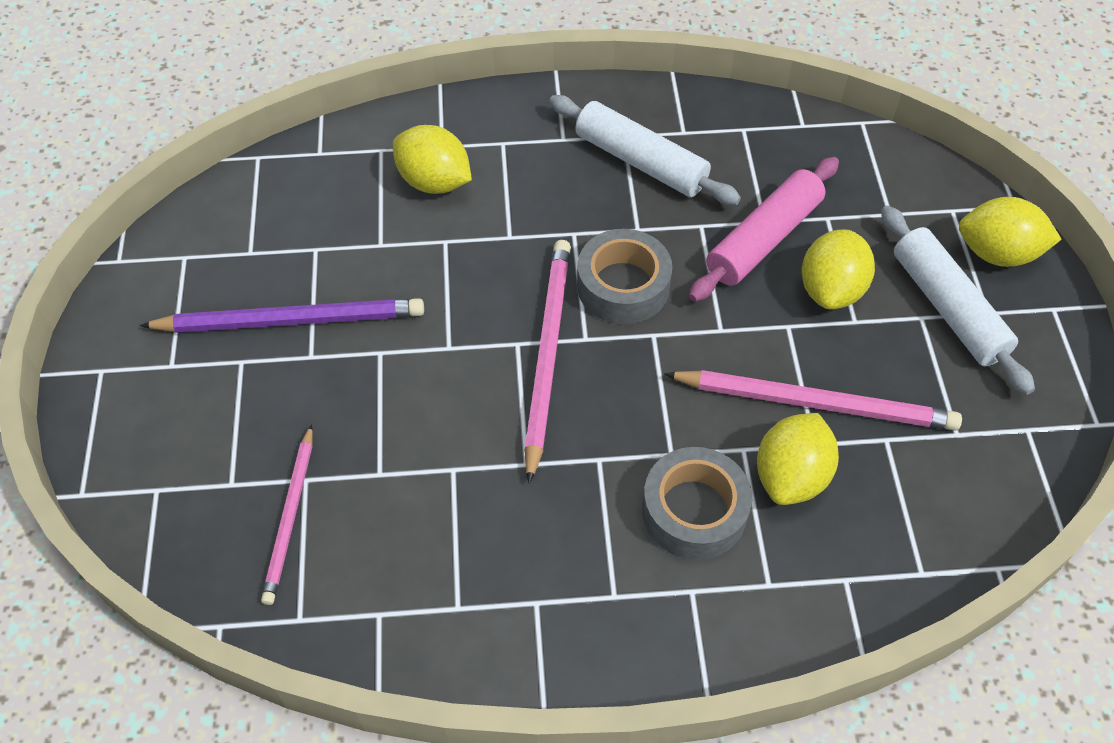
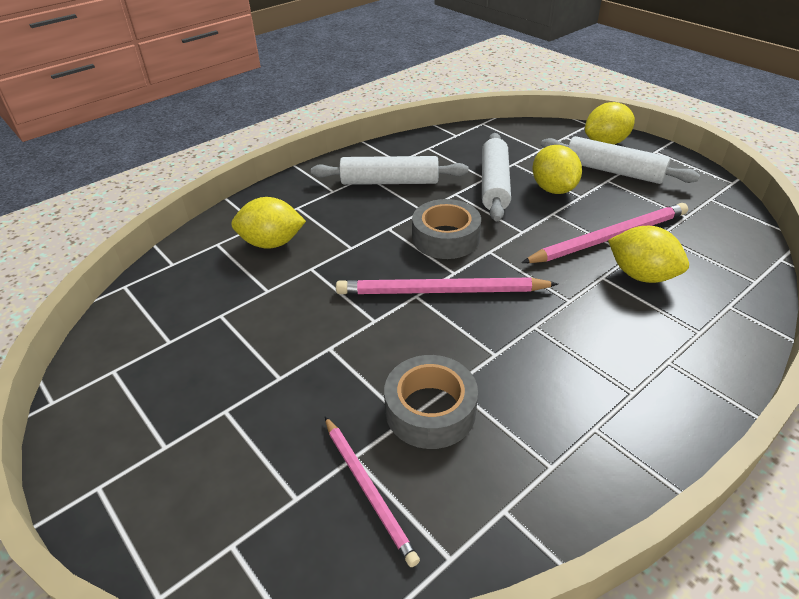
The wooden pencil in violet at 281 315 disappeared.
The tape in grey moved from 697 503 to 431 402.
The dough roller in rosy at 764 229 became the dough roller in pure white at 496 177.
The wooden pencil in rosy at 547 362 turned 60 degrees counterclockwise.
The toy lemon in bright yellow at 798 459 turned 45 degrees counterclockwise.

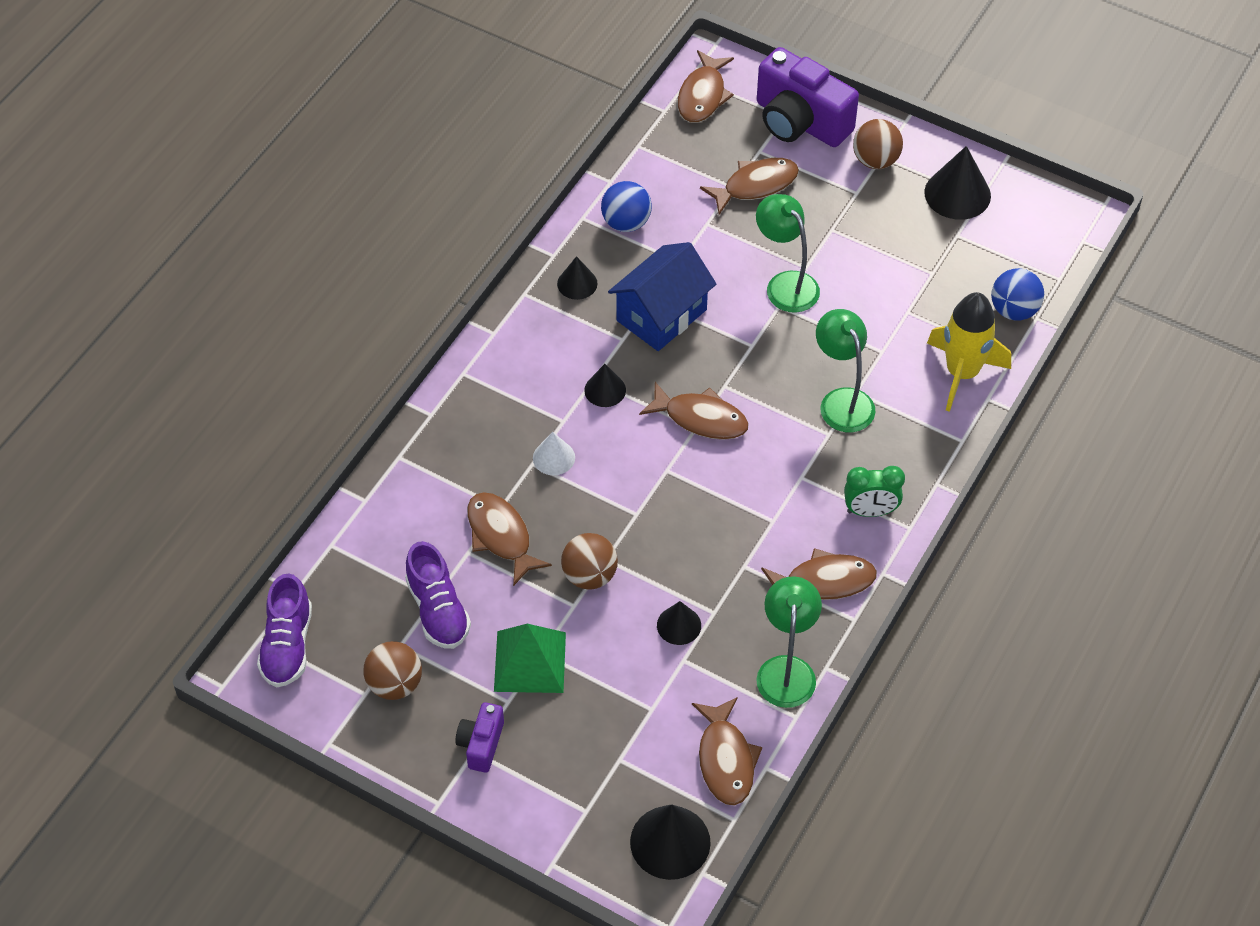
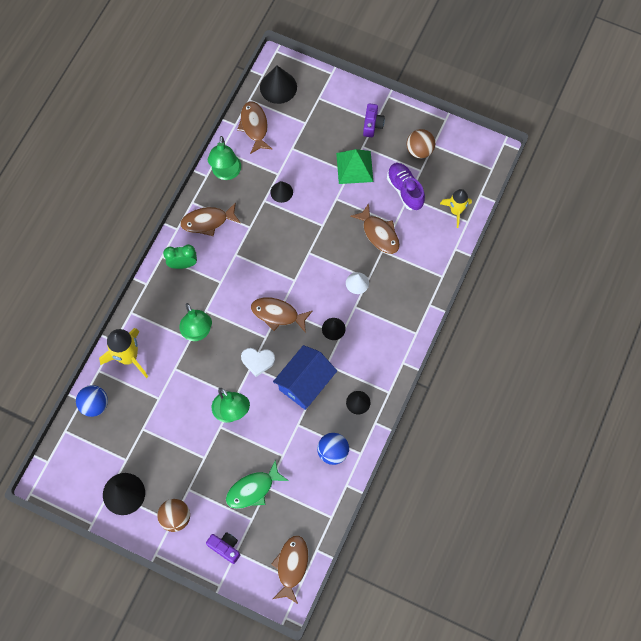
The sneaker in violet at 284 630 disappeared.
The play ball in russet at 589 561 disappeared.
The heart shape in pure white at 258 362 appeared.
The toy rocket in bright yellow at 456 208 appeared.
The toy fish in russet at 749 186 became the toy fish in emerald at 257 484.
The photo camera in violet at 808 97 changed to 0.50 times the size.

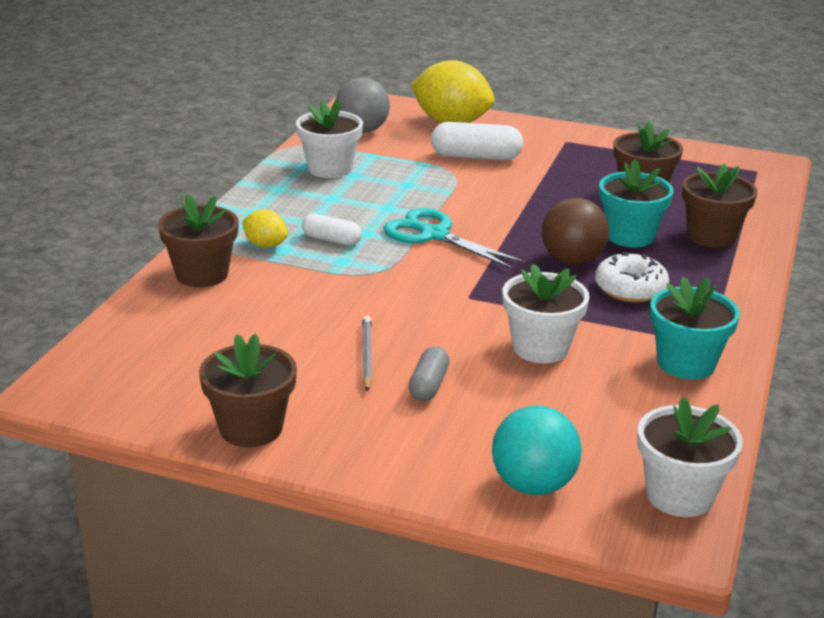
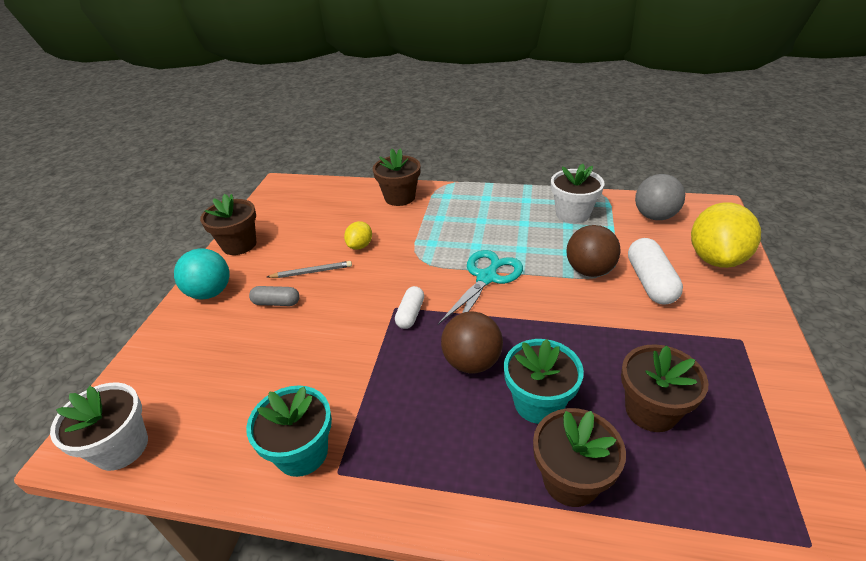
The plant pot in pure white at 545 313 disappeared.
The doughnut in pure white at 632 277 disappeared.
The play ball in russet at 593 251 appeared.
The toy lemon in bright yellow moved from 265 228 to 358 235.
The pill shape in pure white moved from 332 229 to 409 307.
The play ball in aqua moved from 537 450 to 202 274.

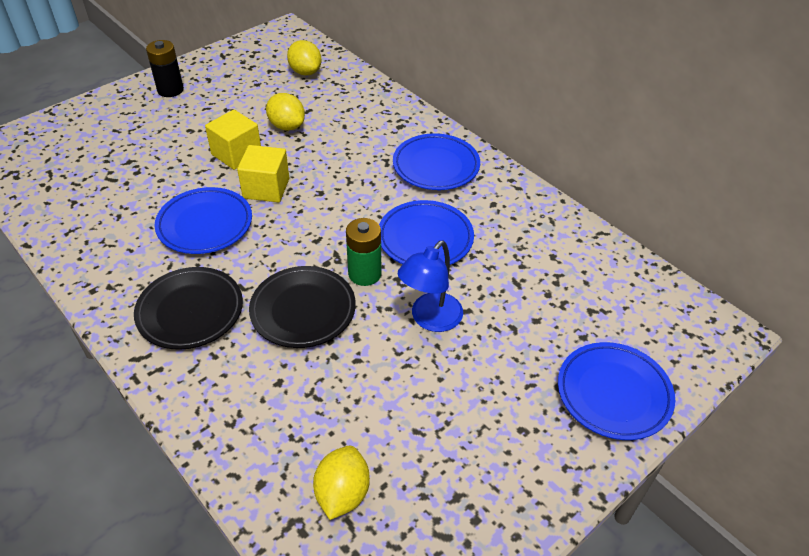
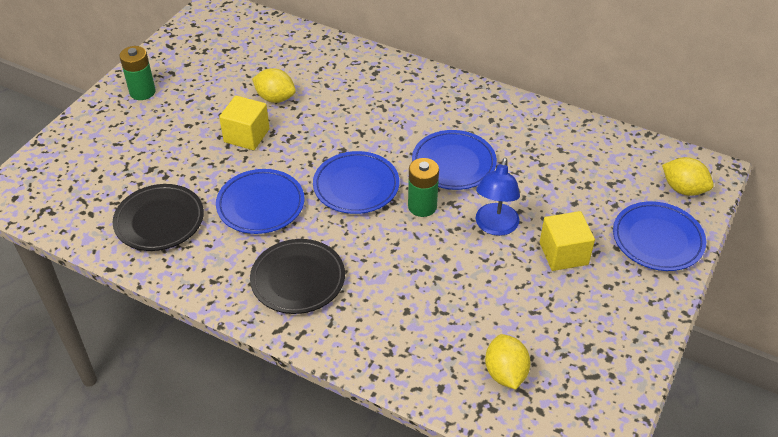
The block in bright yellow moved from 263 173 to 567 241.
The plate in jet-black moved from 302 307 to 158 217.
The toy lemon in bright yellow moved from 304 58 to 688 176.
The plate in royal blue moved from 436 161 to 356 182.
The AA battery in jet-black at 165 68 became the AA battery in emerald at 137 73.

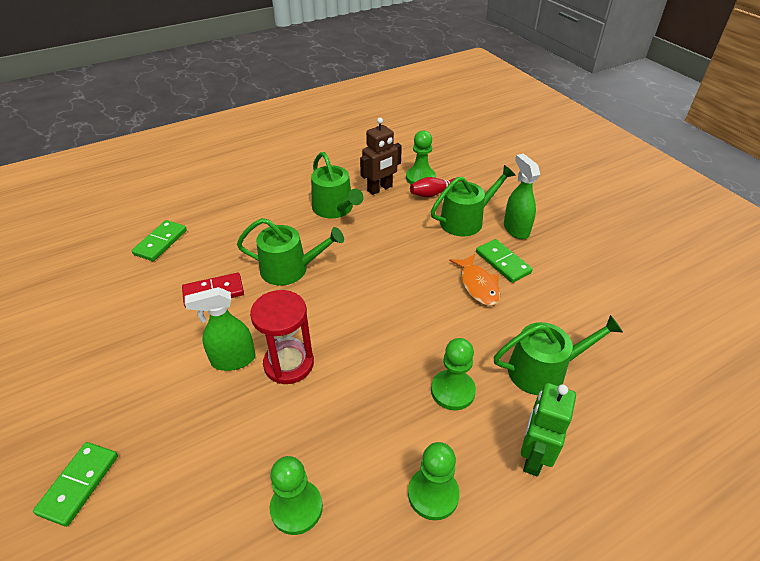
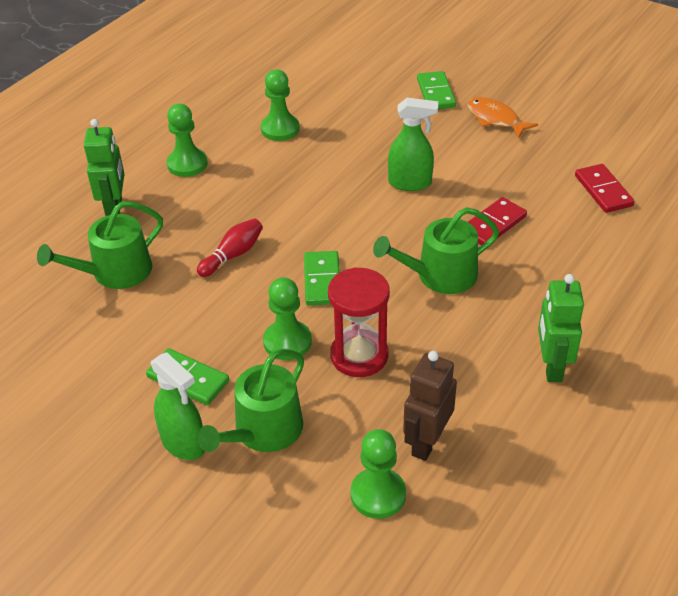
The watering pot in emerald at 337 185 disappeared.
The robot figure in emerald at 561 328 appeared.
The domino in crimson at 605 188 appeared.
The domino in emerald moved from 159 240 to 322 278.
The hourglass in crimson moved from 282 337 to 359 322.
The bowling pin in crimson moved from 435 187 to 230 247.
The pawn in emerald moved from 453 374 to 287 318.
The toy fish in orange moved from 474 280 to 502 118.
The spray bottle in emerald at 220 329 turned 45 degrees clockwise.

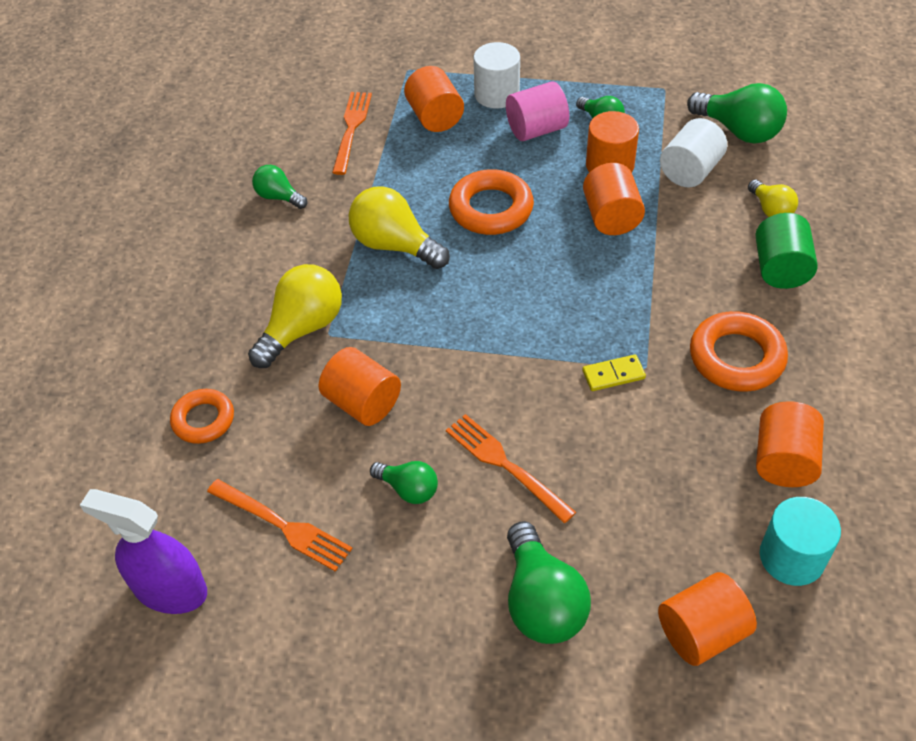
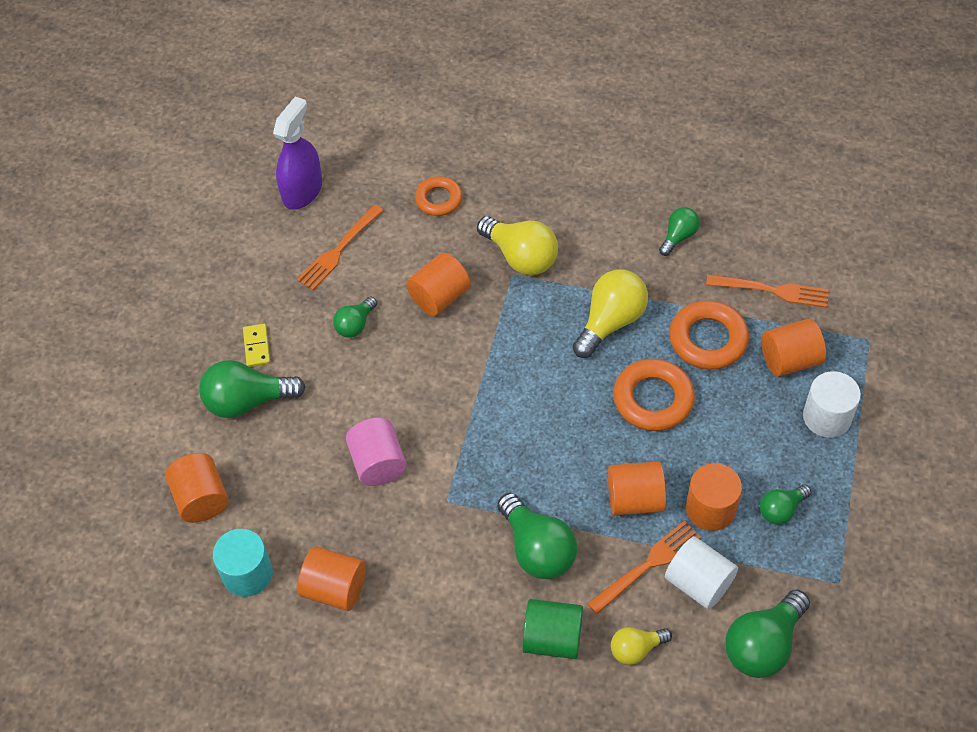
The bulb in emerald at 537 536 appeared.
The dinner fork in orange moved from 511 468 to 644 567.
The cylinder in rosy moved from 537 111 to 376 452.
The domino in bright yellow moved from 614 372 to 256 345.
The torus in orange moved from 739 351 to 709 335.

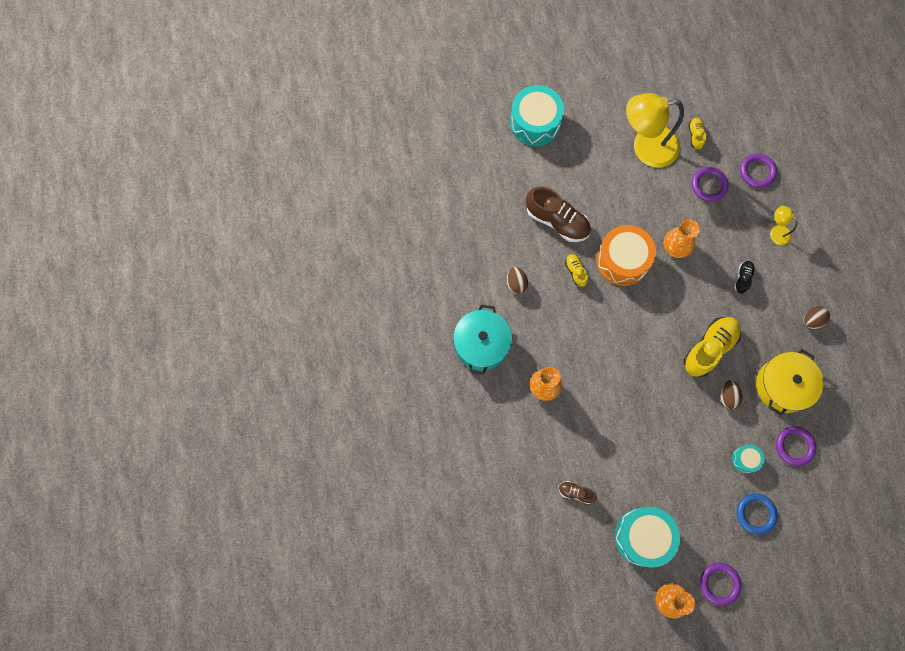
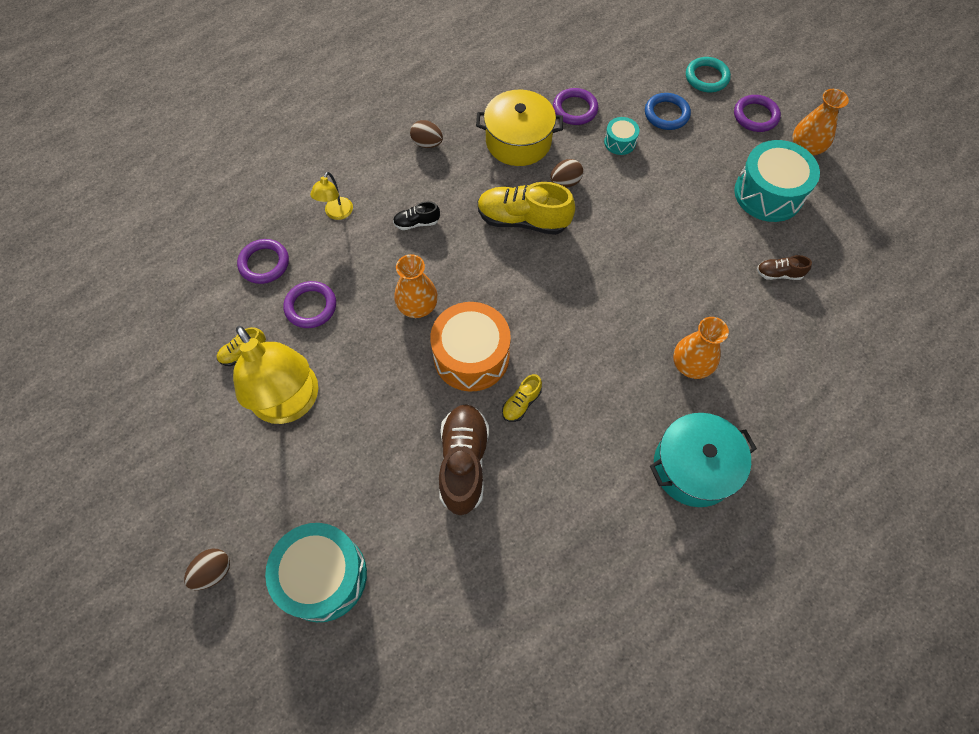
The torus in aqua at 708 74 appeared.
The egg shape in russet moved from 517 280 to 207 569.
The sneaker in russet at 578 492 turned 105 degrees clockwise.

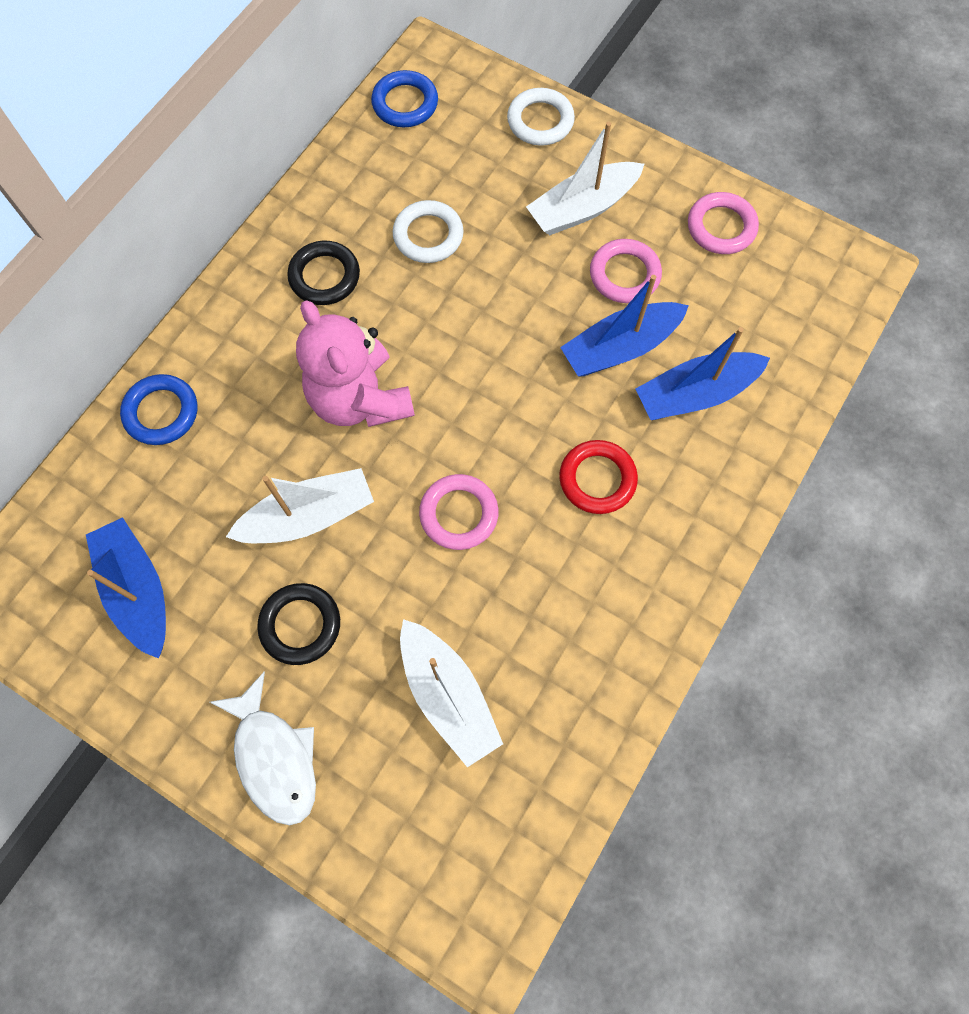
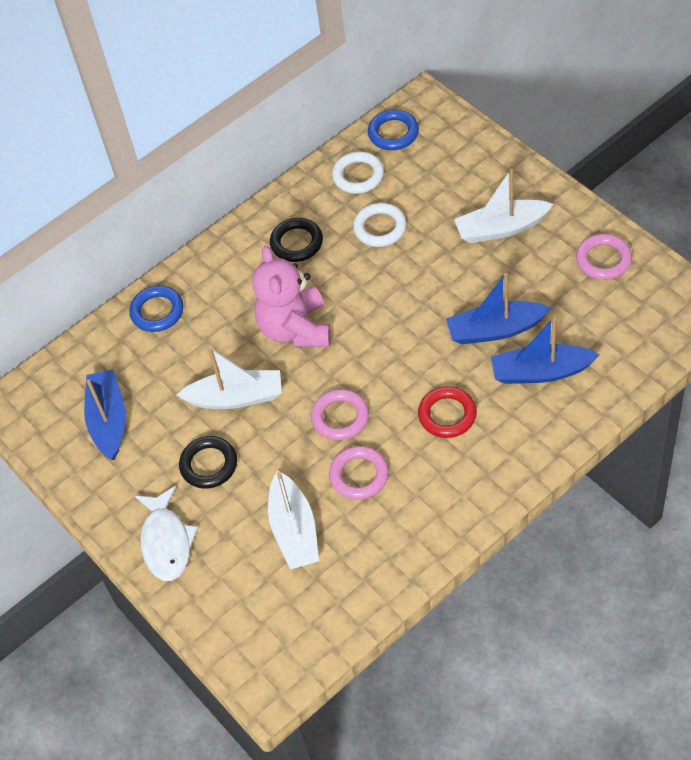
The torus in pure white moved from 541 117 to 358 173.
The torus in rosy moved from 626 271 to 359 473.

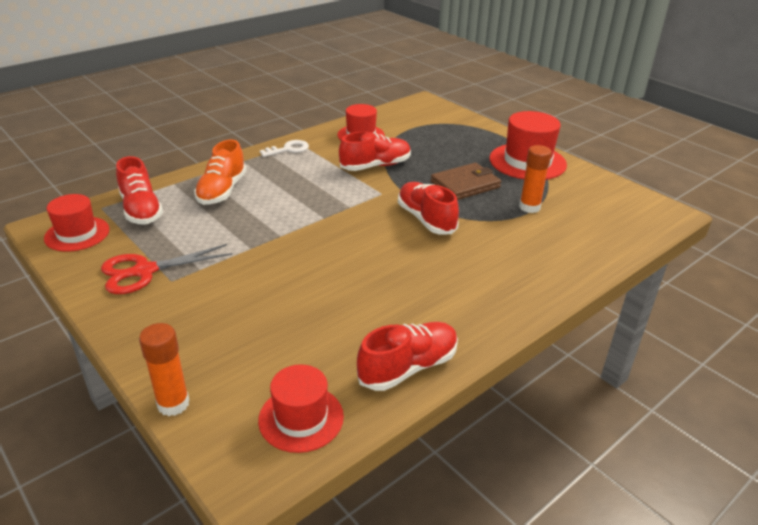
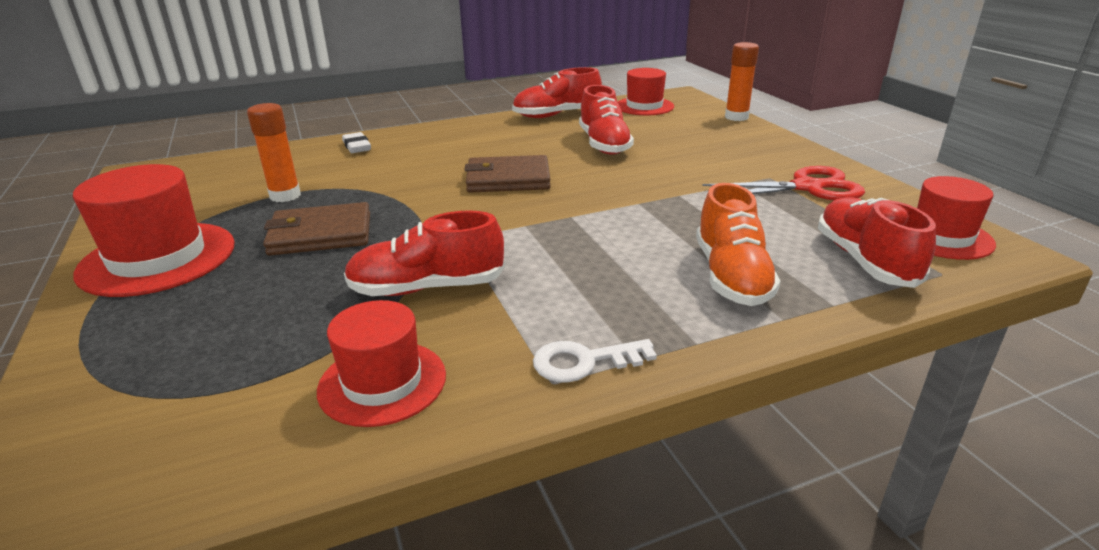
The eraser in pure white at 356 142 appeared.
The billfold in russet at 508 174 appeared.
The sneaker in crimson moved from 428 208 to 606 120.
The sneaker in orange at 220 172 turned 150 degrees clockwise.

